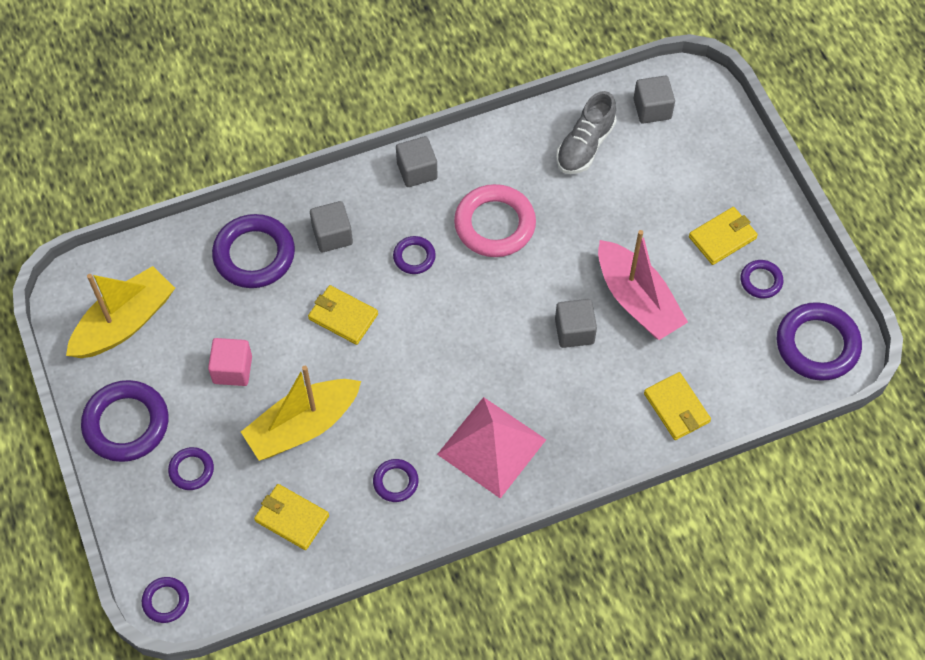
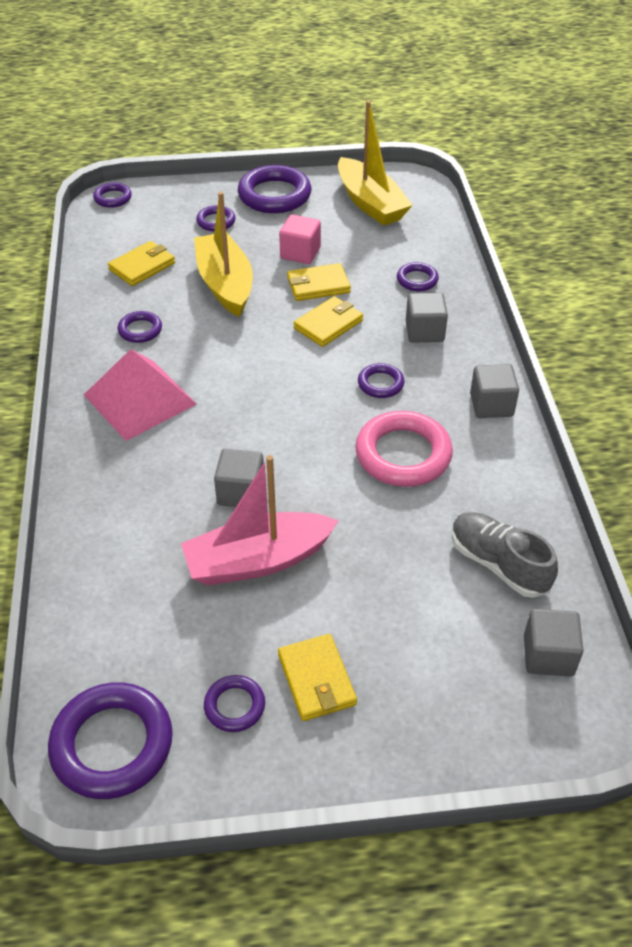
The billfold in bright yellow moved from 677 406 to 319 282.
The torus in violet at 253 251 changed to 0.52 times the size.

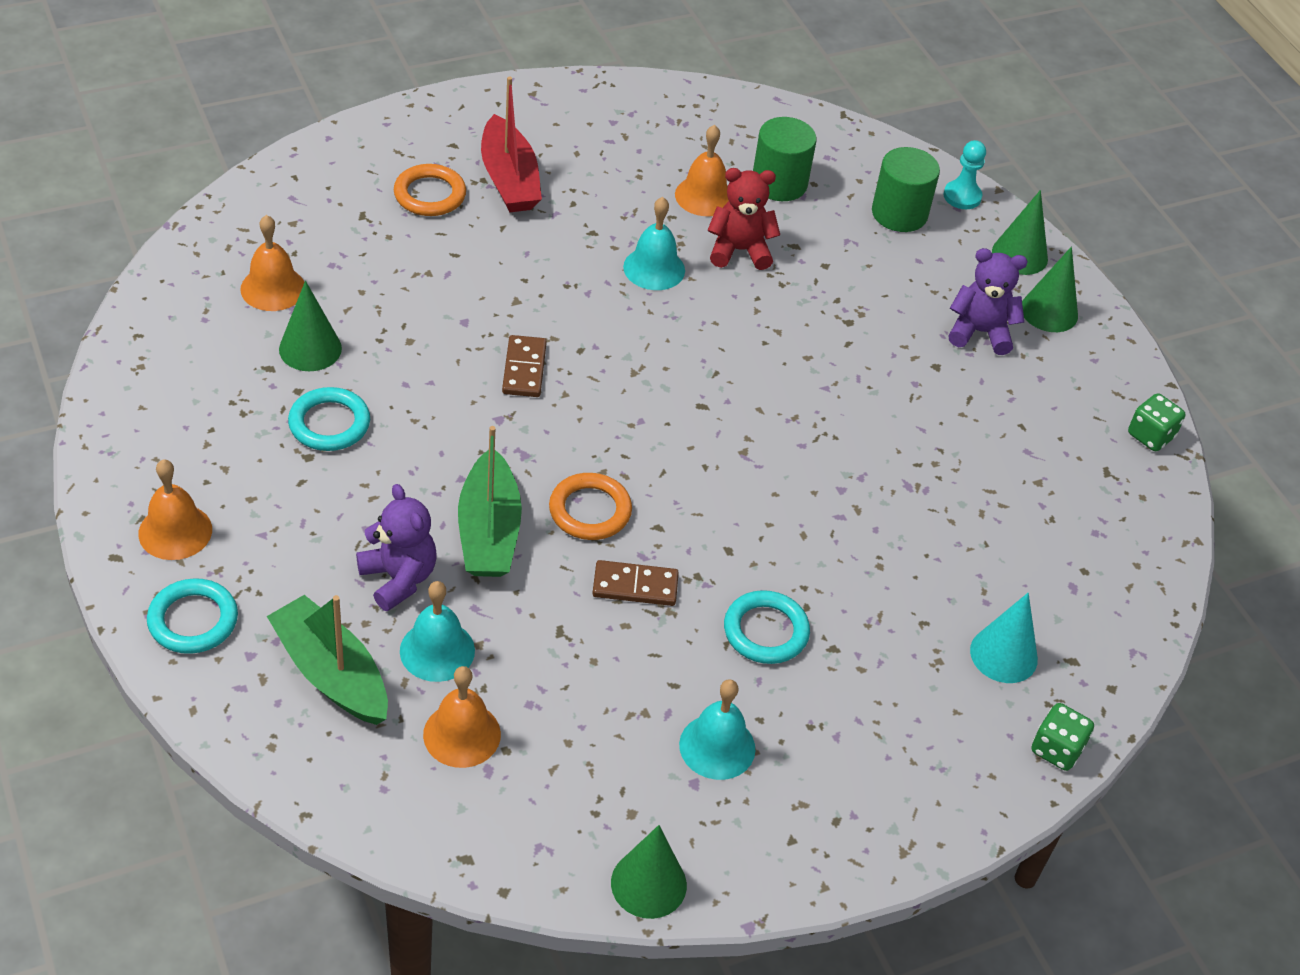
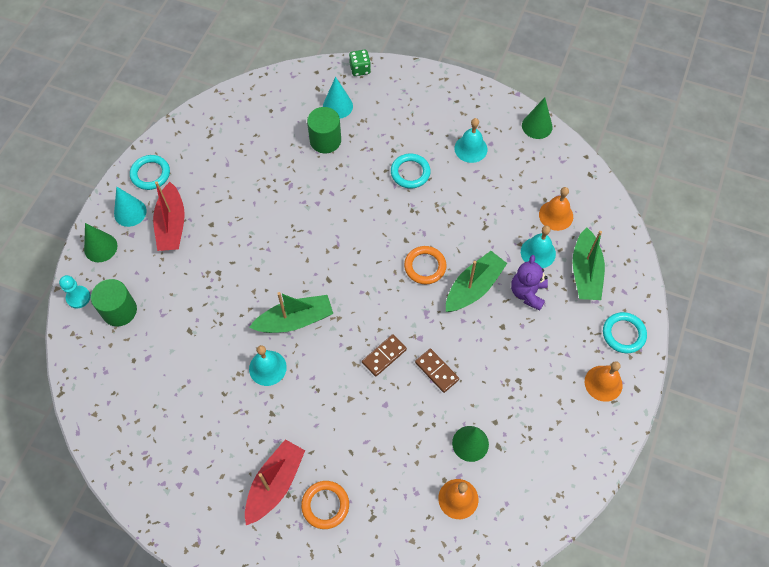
The bell in orange at 702 170 disappeared.
The teddy in crimson at 743 219 disappeared.
The game die in emerald at 1156 422 disappeared.
The boat in emerald at 291 312 appeared.
The torus in aqua moved from 329 419 to 150 172.
The domino in russet moved from 635 583 to 437 370.
The cylinder in emerald moved from 785 159 to 324 130.
The teddy in violet at 988 301 was replaced by the boat in crimson at 169 216.
The cone in emerald at 1050 289 became the cone in aqua at 130 206.

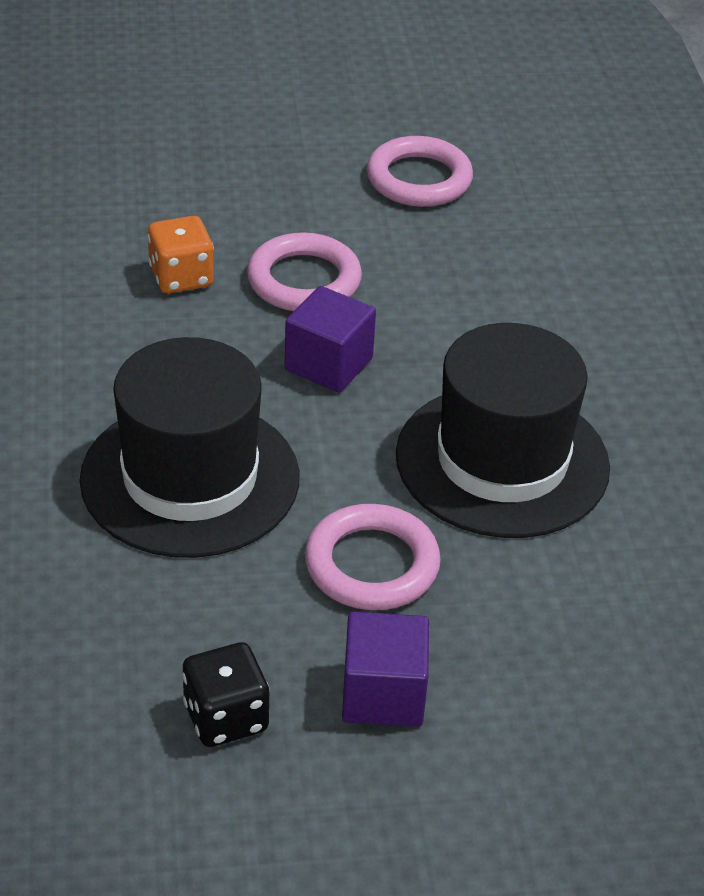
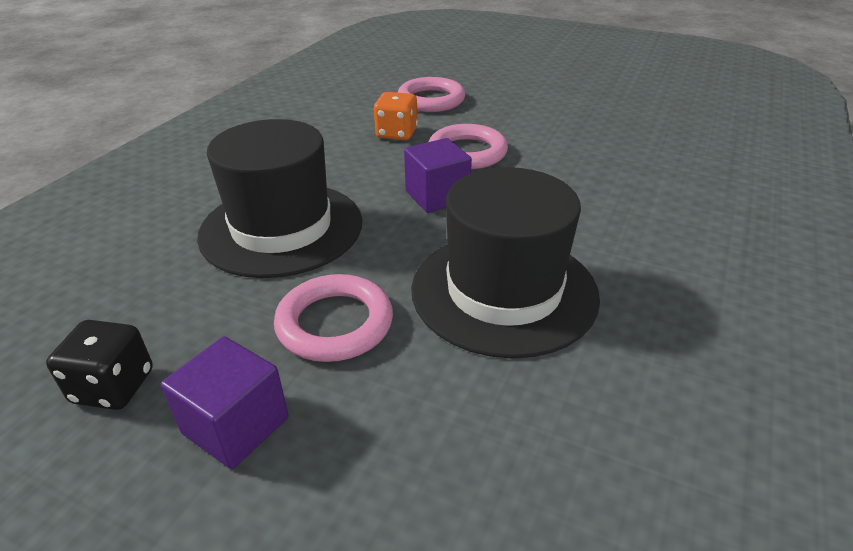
The torus in rosy moved from 420 171 to 431 94.

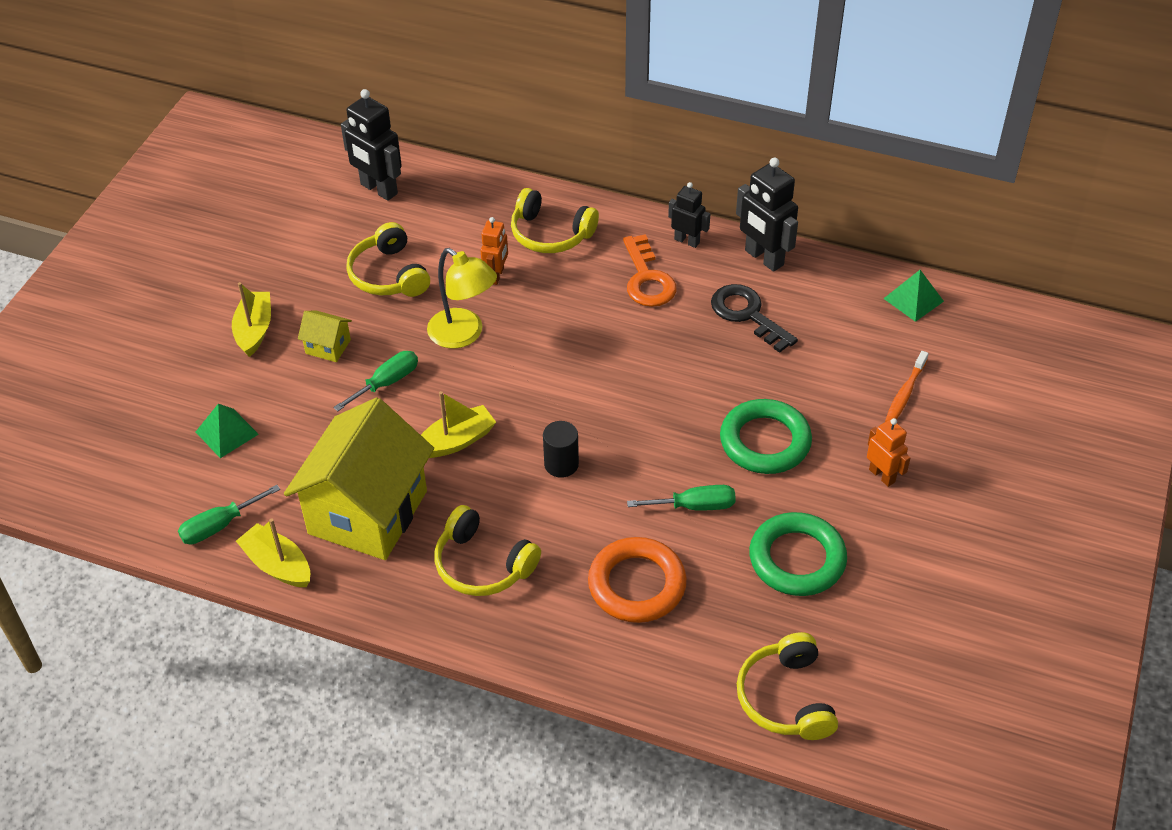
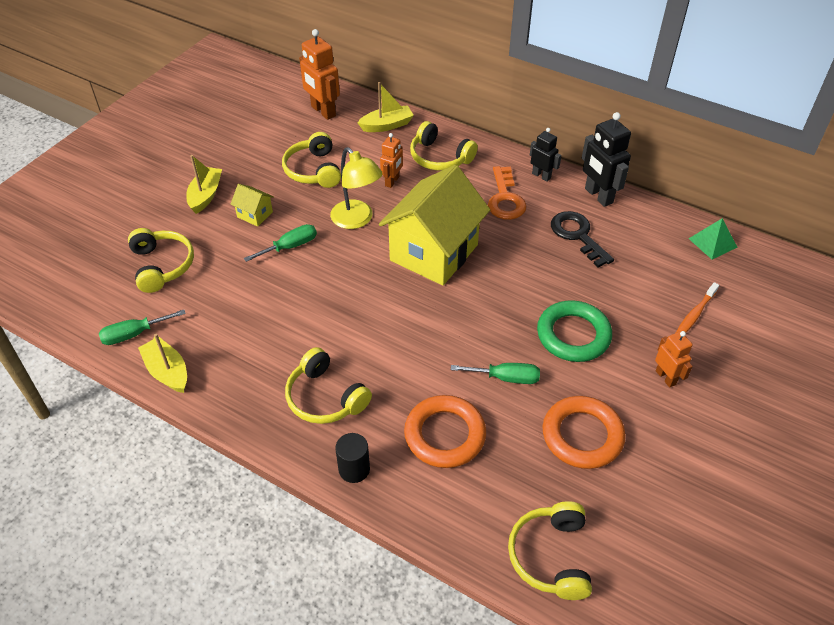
The house in bright yellow moved from 359 478 to 434 225.
The boat in bright yellow moved from 458 424 to 385 107.
The cylinder in jet-black moved from 561 449 to 352 458.
The pyramid in emerald at 227 431 was replaced by the over-ear headphones in bright yellow at 161 260.
The robot figure in jet-black at 371 145 became the robot figure in orange at 319 74.
The torus in emerald at 798 554 became the torus in orange at 584 432.

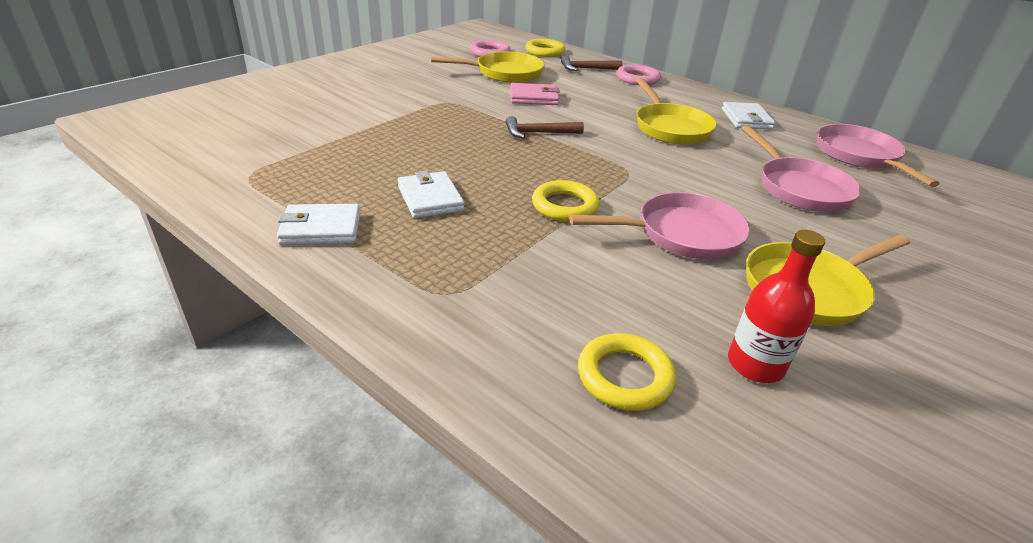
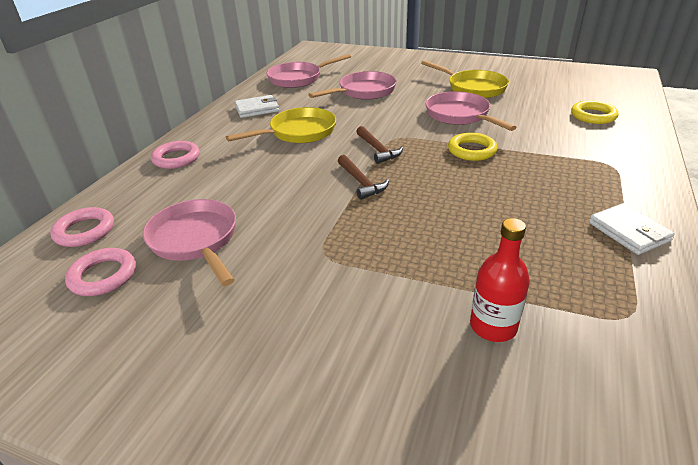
The billfold in pure white at 431 194 disappeared.
The billfold in rosy at 535 94 disappeared.
The hammer in russet moved from 591 63 to 379 145.
The flask in crimson moved from 776 306 to 500 280.
The frying pan in bright yellow at 487 67 became the frying pan in rosy at 189 242.
The torus in bright yellow at 545 48 became the torus in rosy at 82 227.

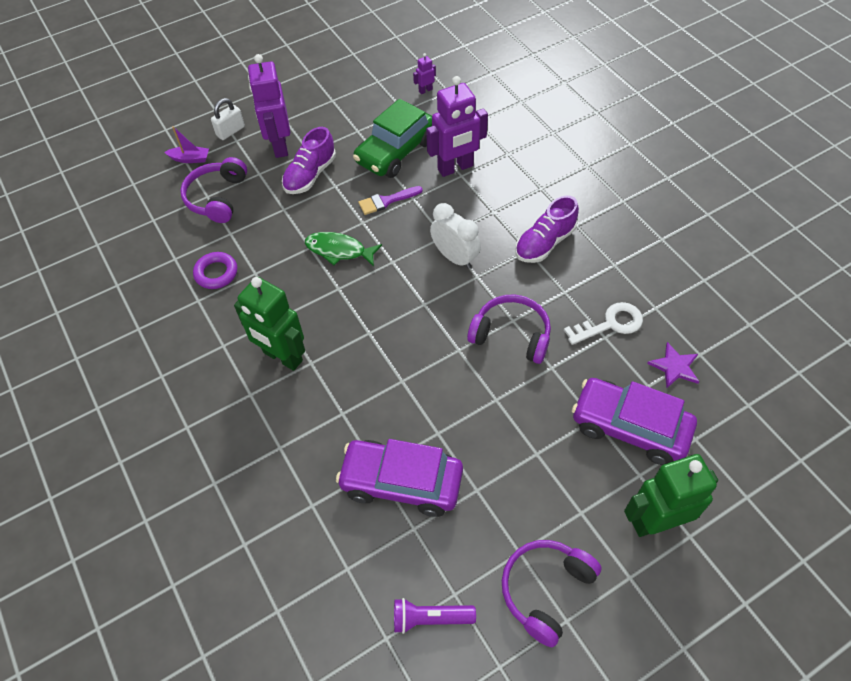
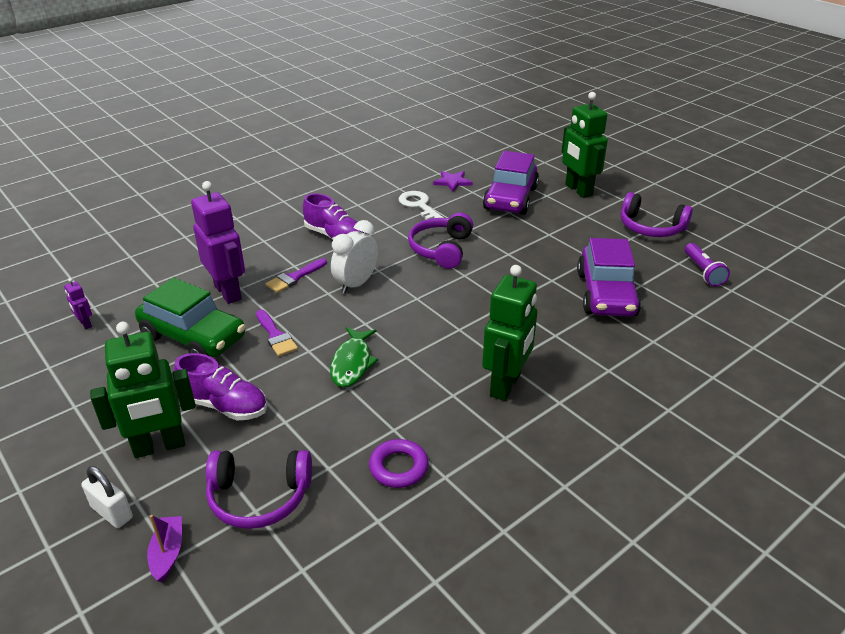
The paintbrush in violet at 296 275 appeared.
The robot figure in violet at 269 106 became the robot figure in emerald at 143 390.

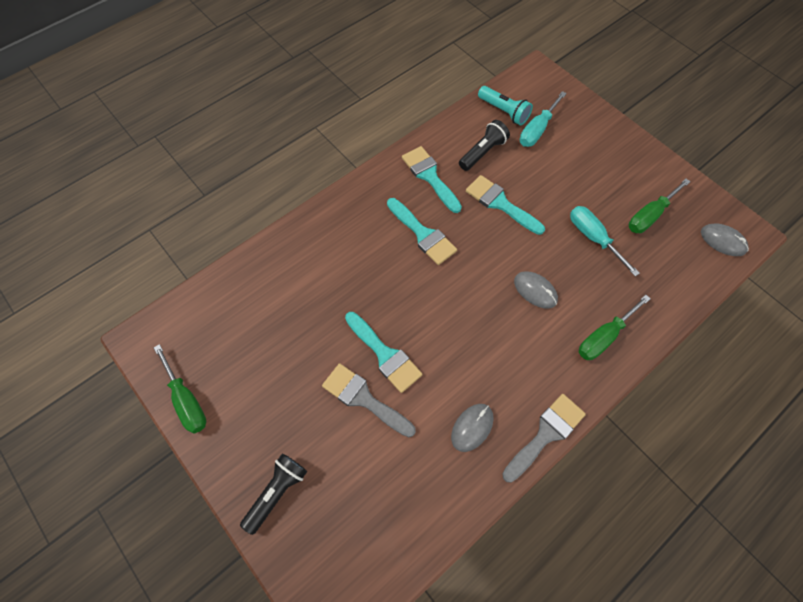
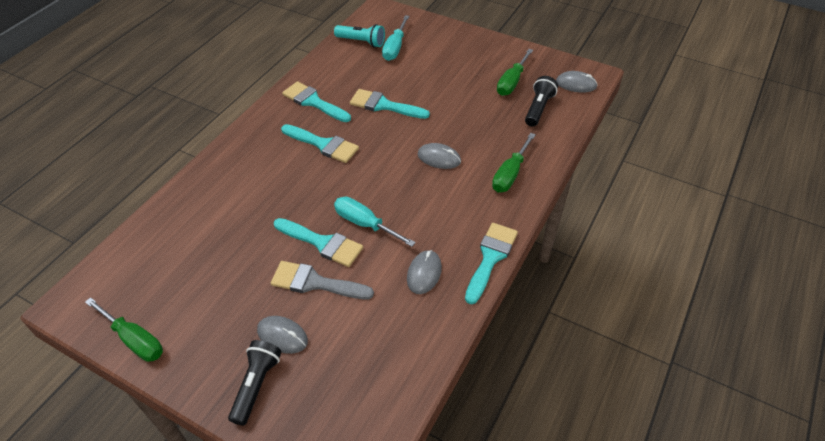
The computer mouse in grey at 282 335 appeared.
The pocket torch in jet-black moved from 484 145 to 541 101.
The hand screwdriver in aqua moved from 605 241 to 375 222.
The paintbrush in grey at 544 438 became the paintbrush in aqua at 491 263.

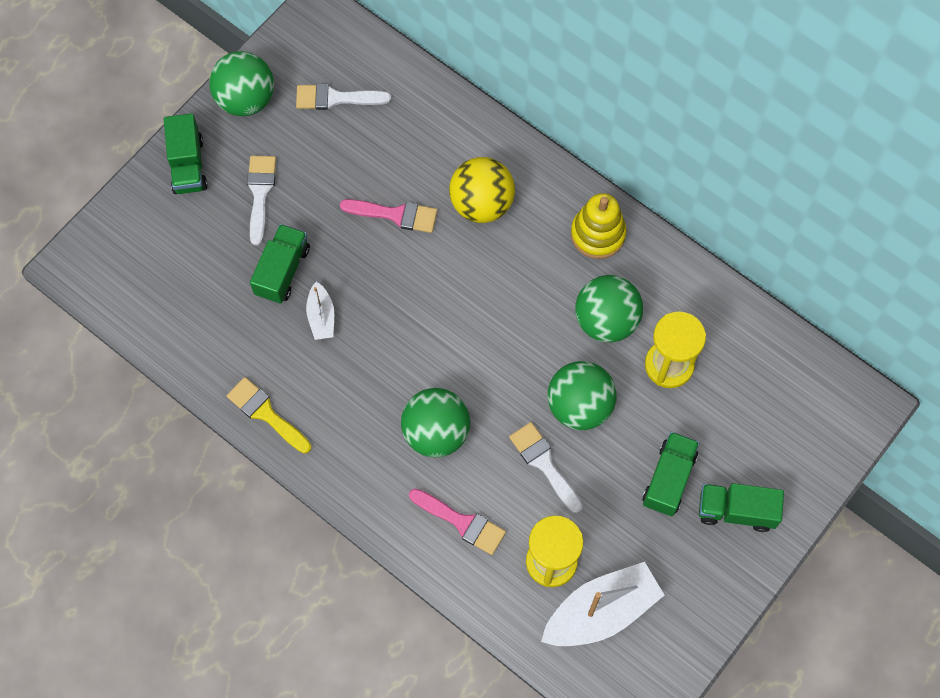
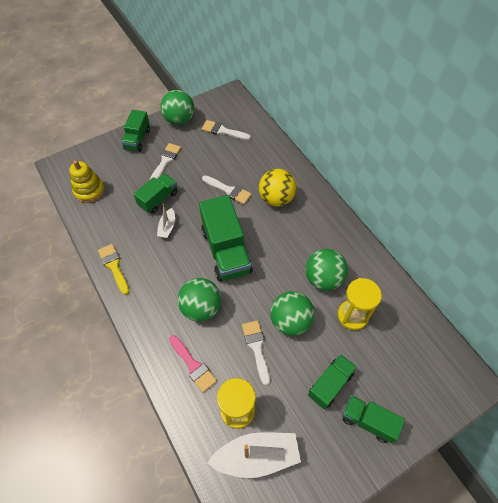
The lorry in emerald at 226 238 appeared.
The stacking rings in bright yellow moved from 599 226 to 87 181.
The paintbrush in rosy at 388 216 became the paintbrush in pure white at 227 189.

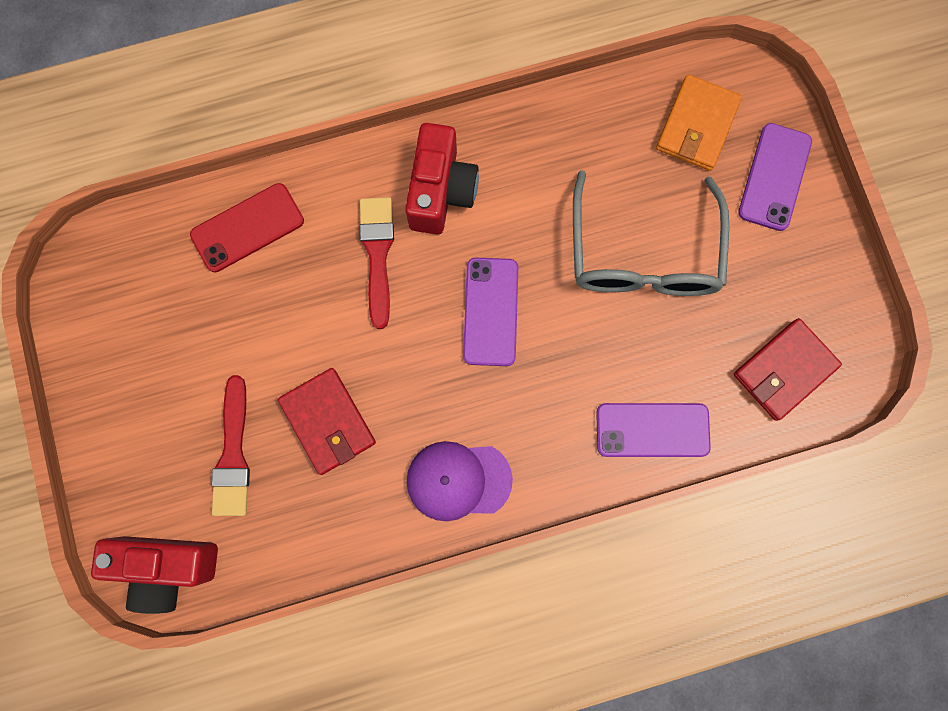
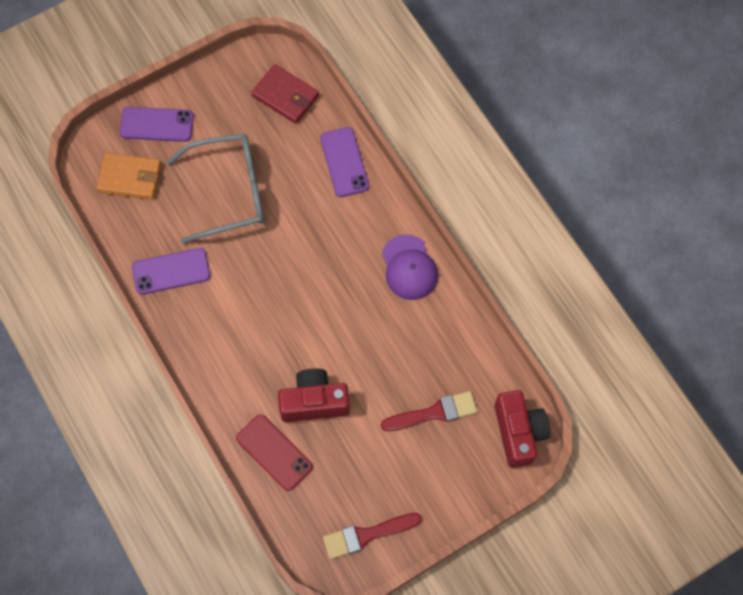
The billfold in crimson at 327 421 disappeared.
The paintbrush in crimson moved from 376 263 to 372 536.
The photo camera in crimson moved from 442 178 to 314 395.
The phone in violet moved from 490 312 to 171 271.

